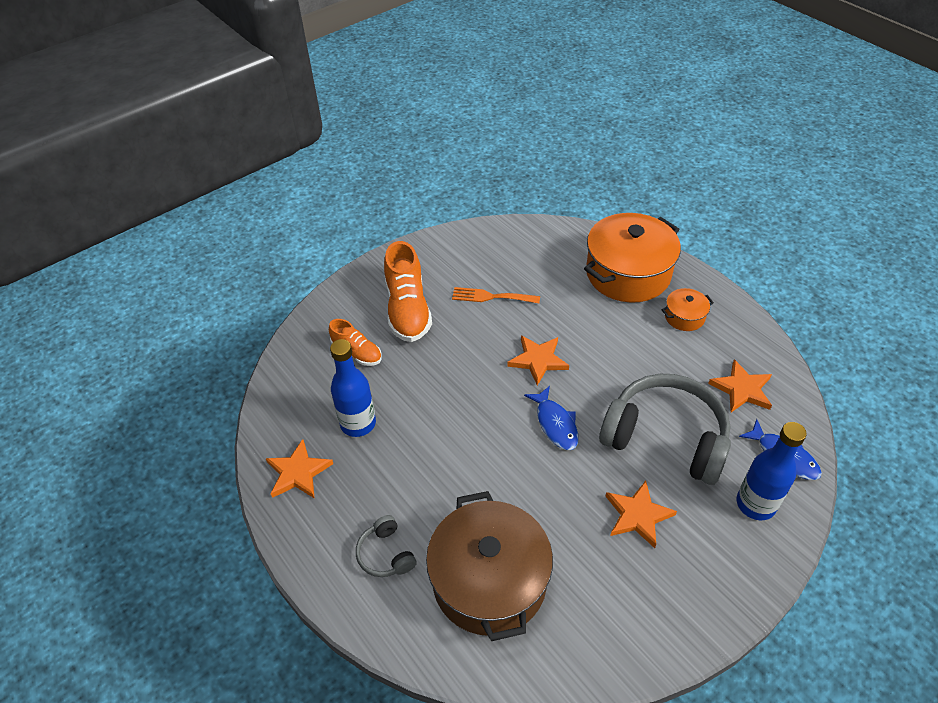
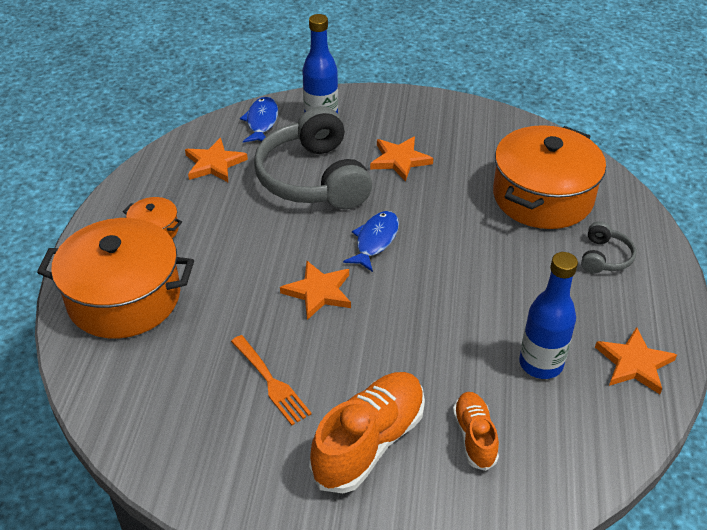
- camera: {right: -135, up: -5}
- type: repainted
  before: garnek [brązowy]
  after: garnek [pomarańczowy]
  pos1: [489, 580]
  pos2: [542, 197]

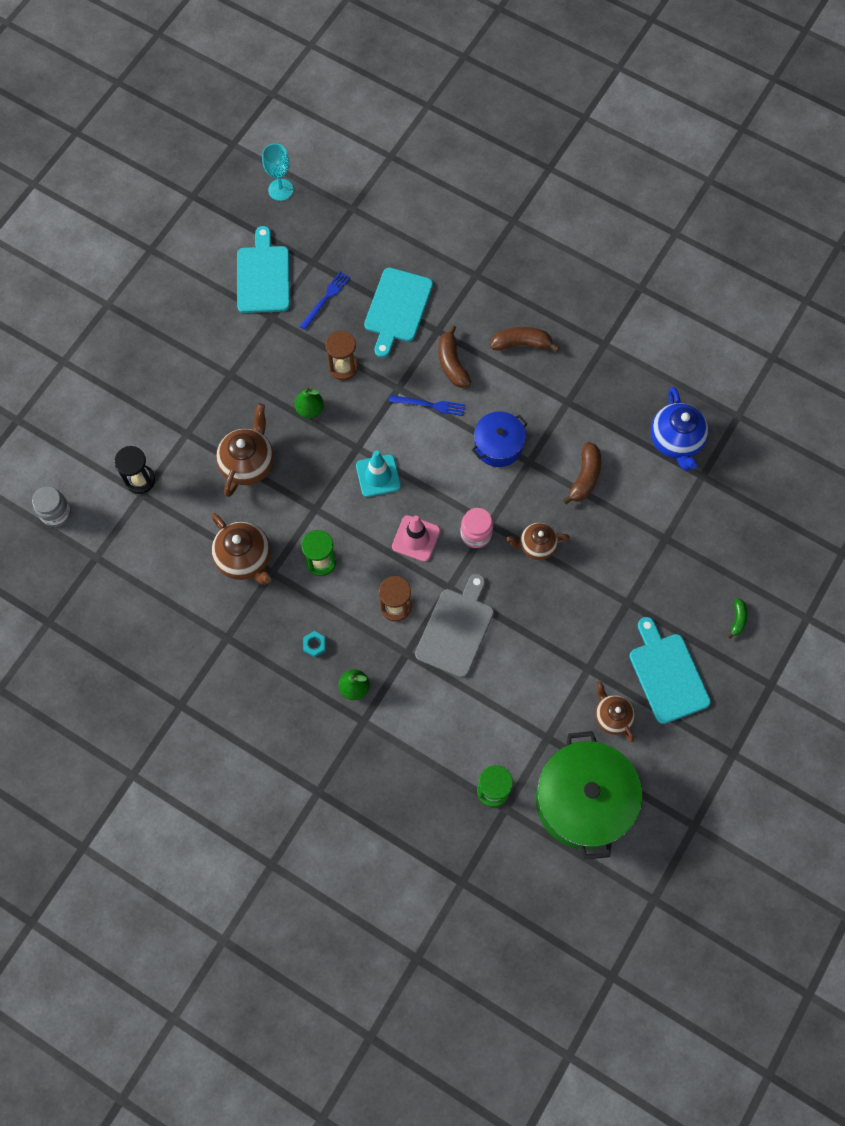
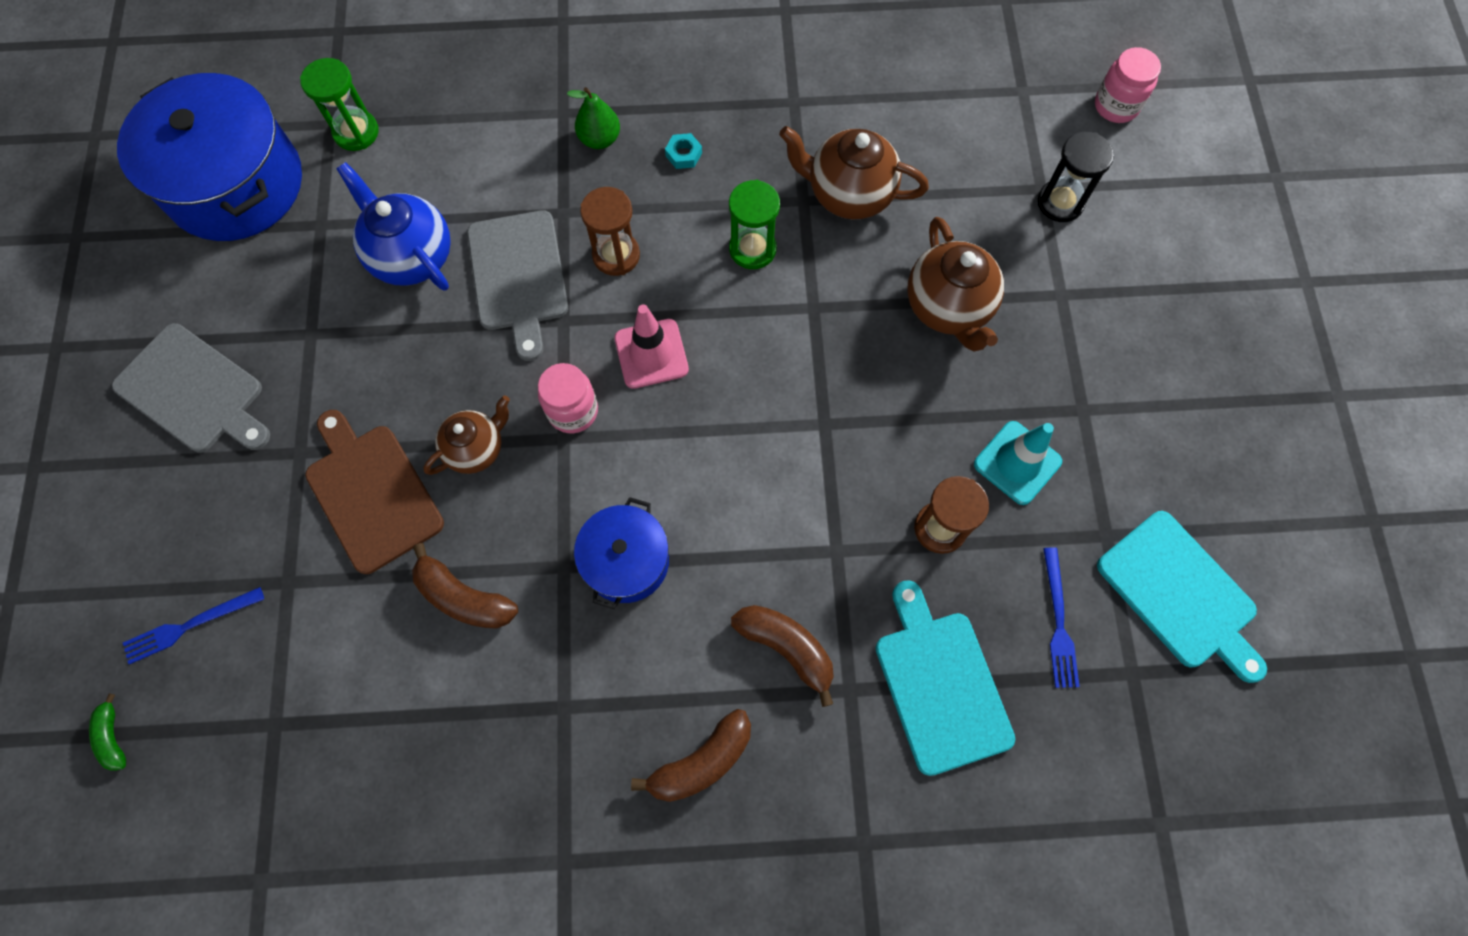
- camera: {right: 145, up: 0}
- type: gone
  before: kielich [turkusowy]
  pos1: [280, 190]
- type: gone
  before: gruszka [zielony]
  pos1: [310, 409]
- type: gone
  before: imbryk [brązowy]
  pos1: [612, 716]
- type: new
  after: deska do krojenia [brązowy]
  pos2: [371, 493]
- type: shifted
  before: pachołek [turkusowy]
  pos1: [378, 476]
  pos2: [1017, 463]
- type: shifted
  before: widelec [niebieski]
  pos1: [430, 405]
  pos2: [189, 626]
- type: shifted
  before: imbryk [niebieski]
  pos1: [675, 441]
  pos2: [412, 256]
- type: shifted
  before: banan [zielony]
  pos1: [737, 620]
  pos2: [113, 737]
- type: repainted
  before: słoik [szary]
  after: słoik [różowy]
  pos1: [56, 513]
  pos2: [1116, 106]
- type: repainted
  before: garnek [zielony]
  after: garnek [niebieski]
  pos1: [583, 800]
  pos2: [235, 184]
- type: repainted
  before: deska do krojenia [turkusowy]
  after: deska do krojenia [szary]
  pos1: [667, 674]
  pos2: [194, 391]
- type: rotated
  before: banan [brązowy]
  pos1: [585, 477]
  pos2: [463, 597]
  turn: -45

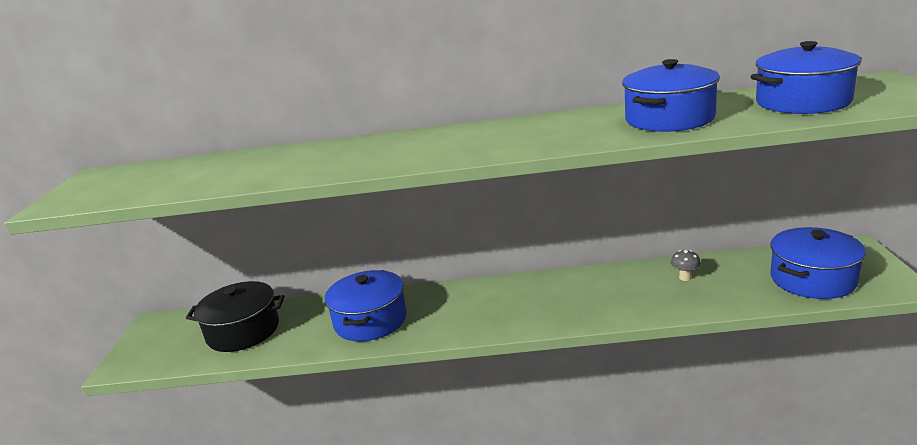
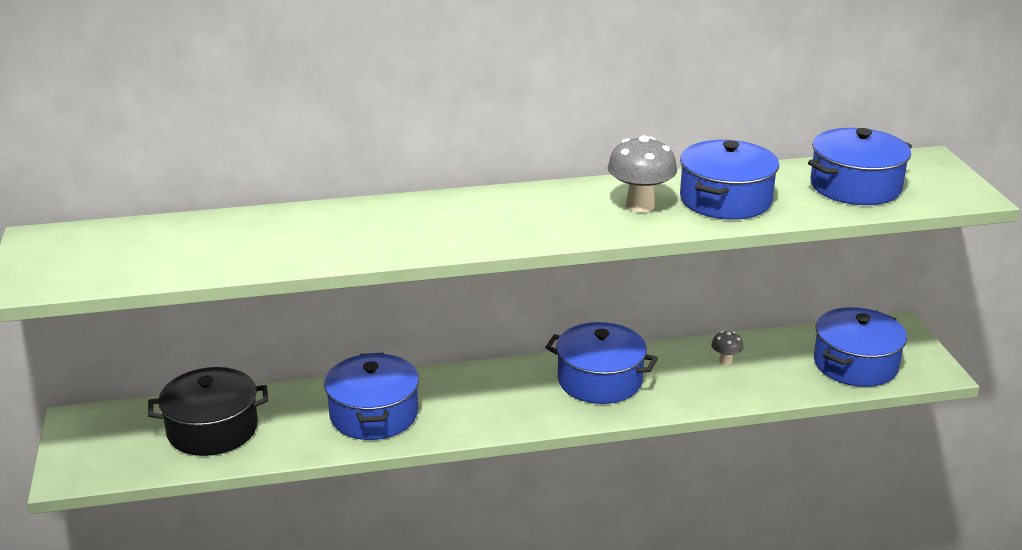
- camera: {right: -15, up: 5}
- type: new
  after: garnek [niebieski]
  pos2: [599, 380]
- type: new
  after: grzyb [szary]
  pos2: [640, 206]

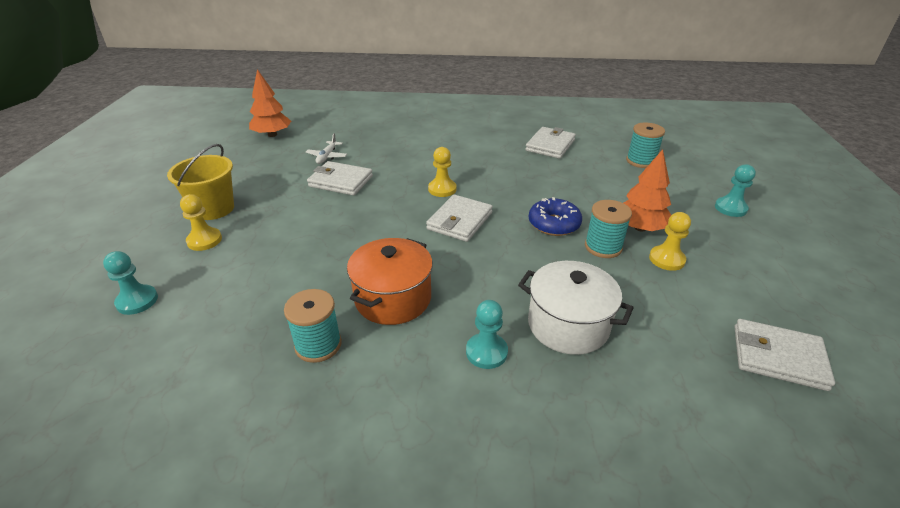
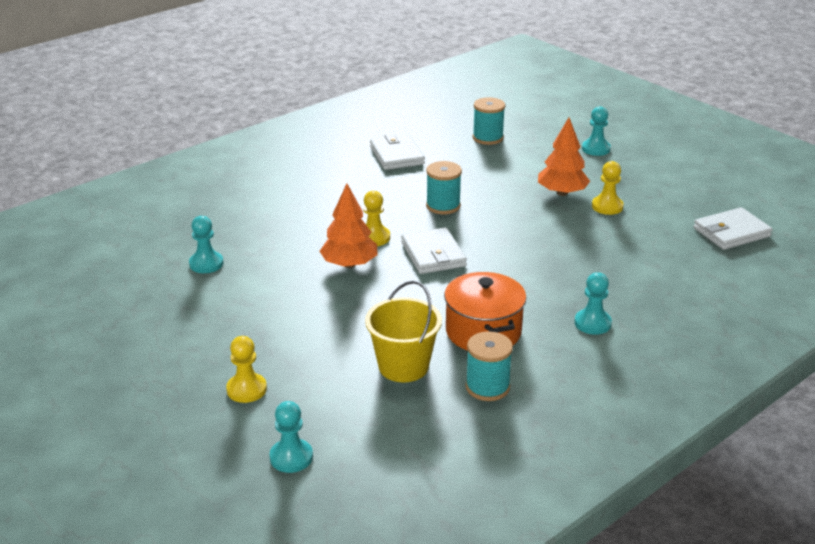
- camera: {right: -45, up: -5}
- type: gone
  before: portfel [biały]
  pos1: [341, 181]
- type: gone
  before: garnek [biały]
  pos1: [568, 325]
- type: gone
  before: donut [niebieski]
  pos1: [554, 224]
- type: shifted
  before: wiadro [żółty]
  pos1: [213, 209]
  pos2: [403, 366]
- type: shifted
  before: drzewko [pomarańczowy]
  pos1: [272, 135]
  pos2: [349, 264]
- type: shifted
  before: szpulka [turkusowy]
  pos1: [603, 247]
  pos2: [443, 206]
- type: swapped
  before: samolot [biały]
  after: pionek [turkusowy]
  pos1: [327, 156]
  pos2: [206, 264]

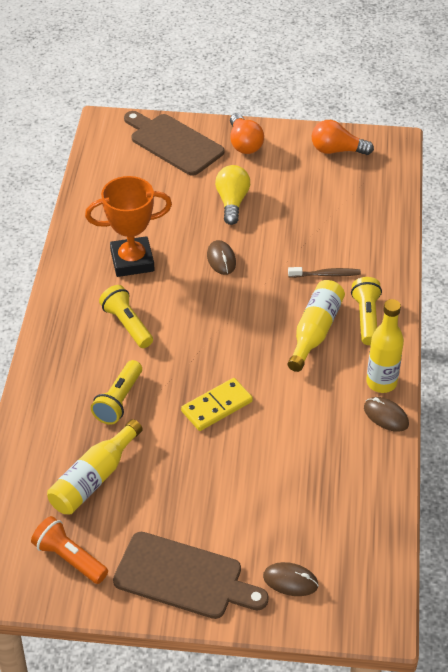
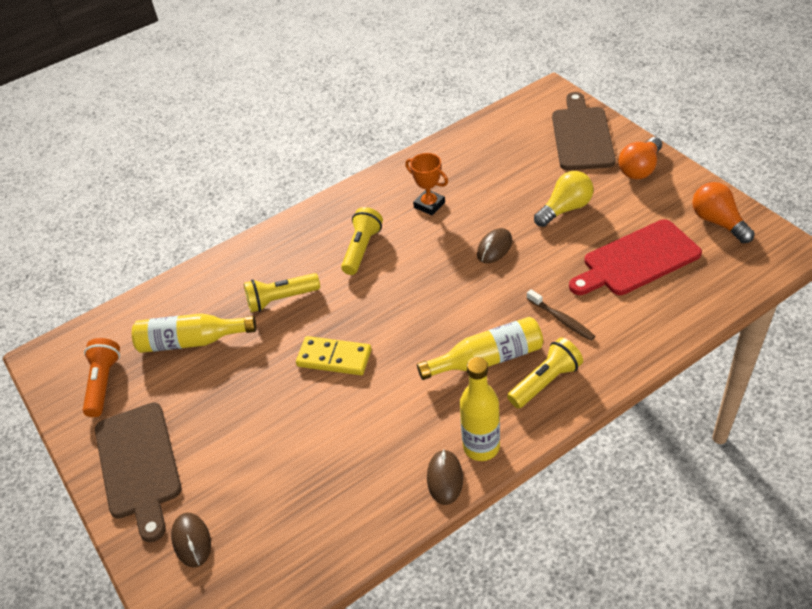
- camera: {right: 55, up: 0}
- type: new
  after: deska do krojenia [czerwony]
  pos2: [637, 260]
- type: scaled
  before: puchar [pomarańczowy]
  pos1: [132, 261]
  pos2: [429, 205]
  scale: 0.59

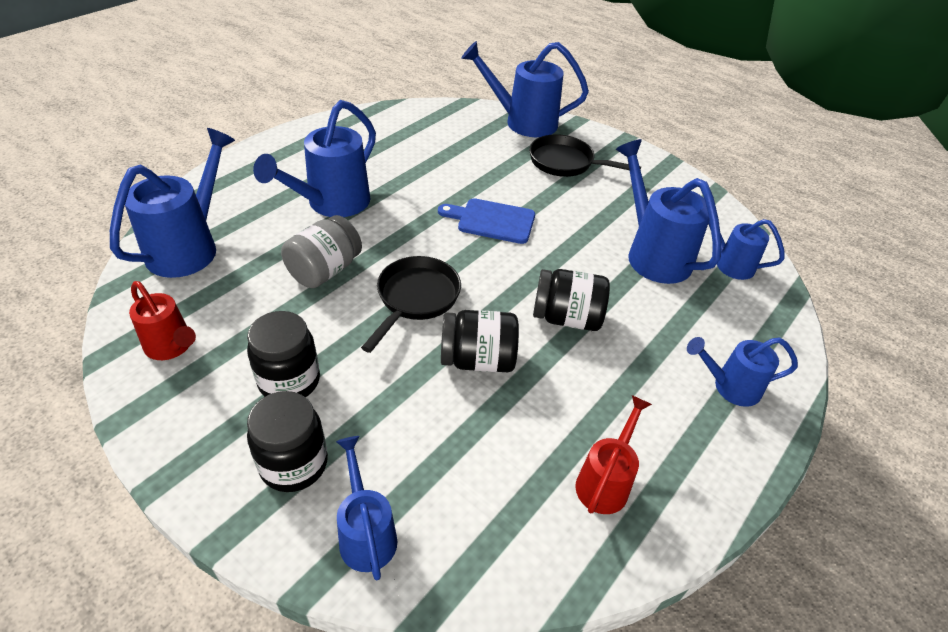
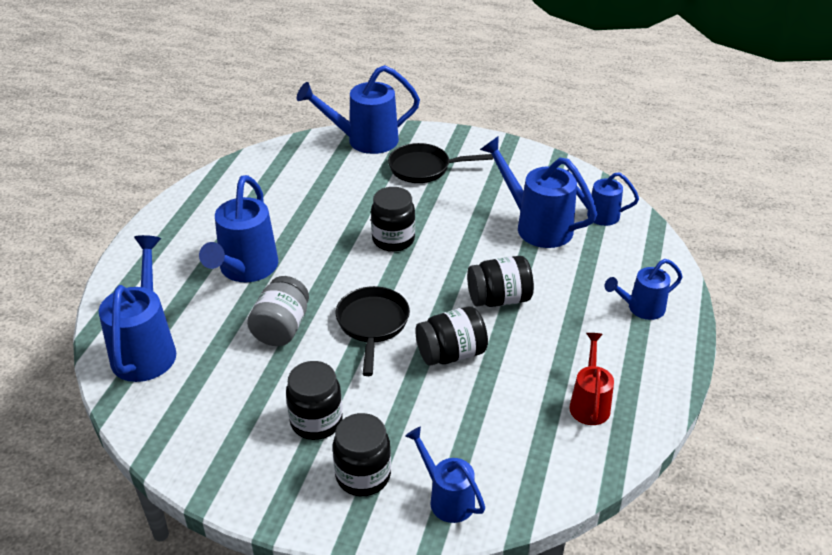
- camera: {right: -20, up: -5}
- type: gone
  before: konewka [czerwony]
  pos1: [171, 347]
- type: swapped
  before: deska do krojenia [niebieski]
  after: słoik [czarny]
  pos1: [492, 220]
  pos2: [393, 240]

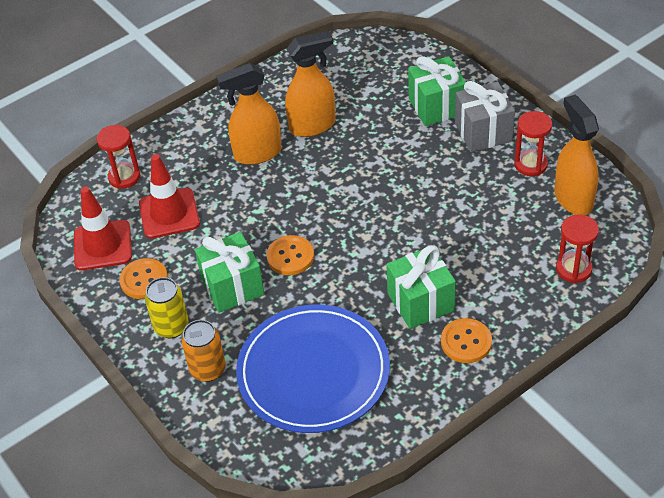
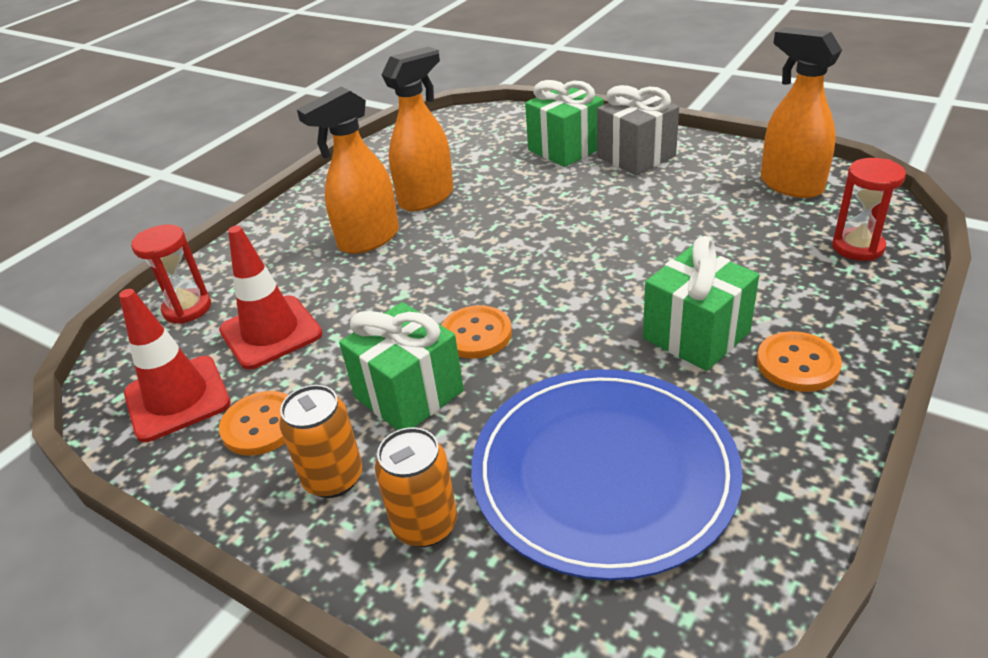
- camera: {right: -20, up: -10}
- type: gone
  before: klepsydra [czerwony]
  pos1: [530, 164]
- type: repainted
  before: puszka [żółty]
  after: puszka [pomarańczowy]
  pos1: [171, 327]
  pos2: [333, 478]

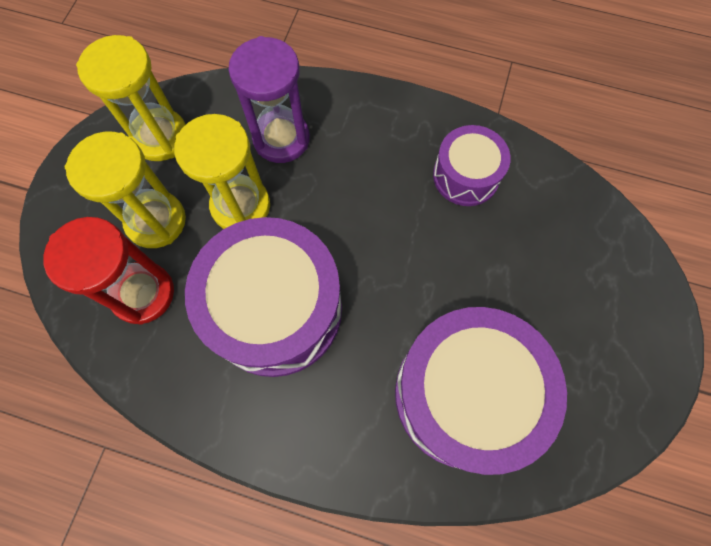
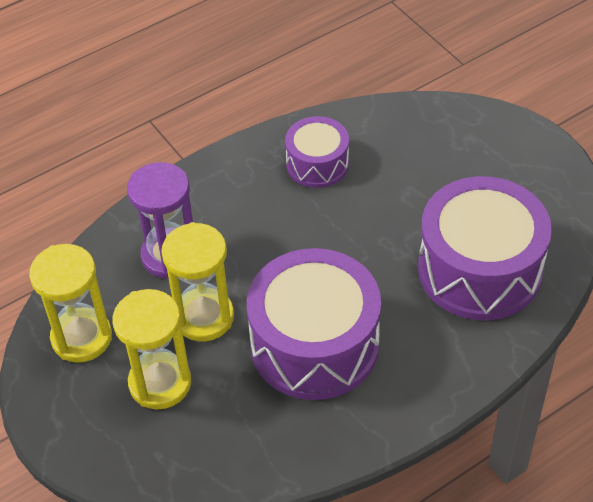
- camera: {right: -50, up: -20}
- type: gone
  before: klepsydra [czerwony]
  pos1: [143, 293]

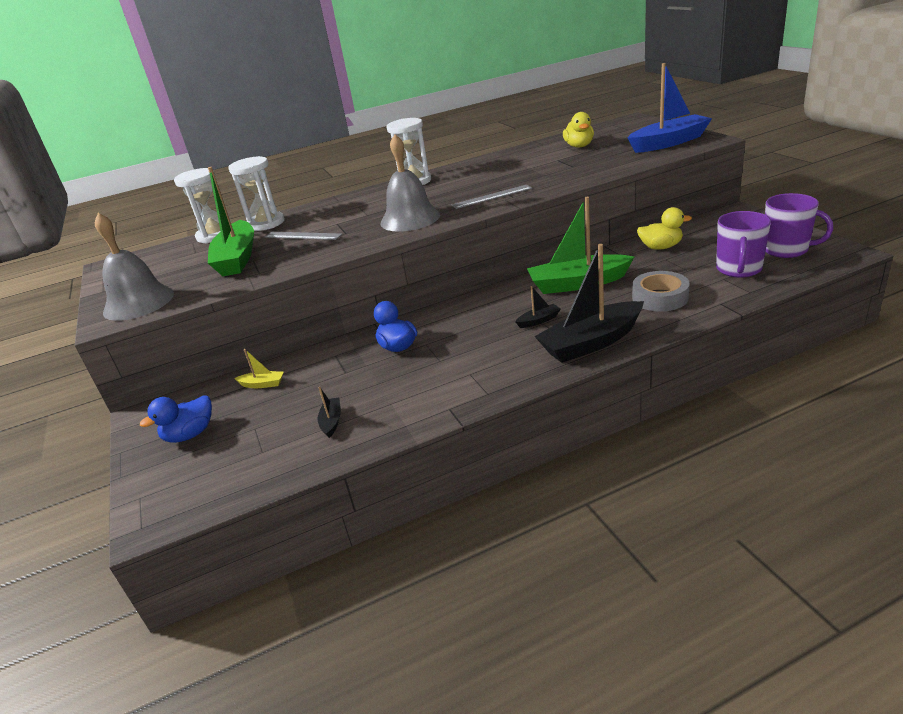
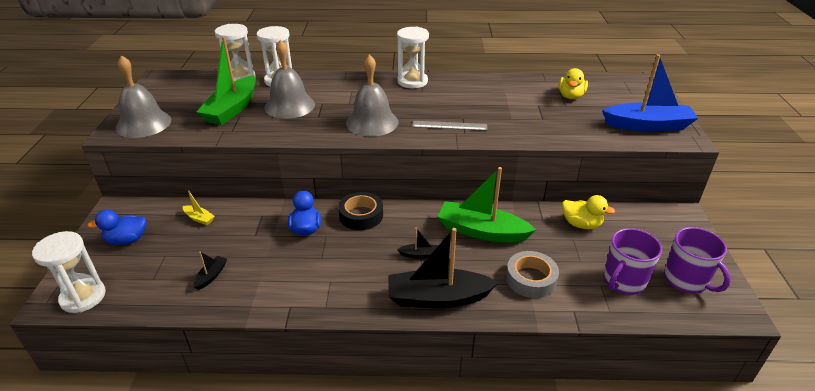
- camera: {right: 20, up: 5}
- type: new
  after: klepsydra [biały]
  pos2: [83, 297]
- type: new
  after: taśma klejąca [czarny]
  pos2: [361, 215]
- type: swapped
  before: linijka [szary]
  after: dzwonek [szary]
  pos1: [302, 236]
  pos2: [289, 106]

